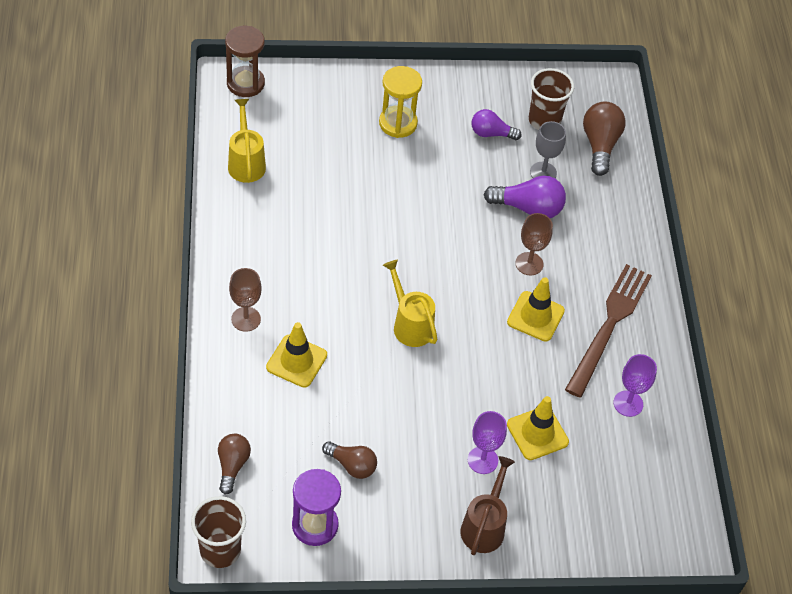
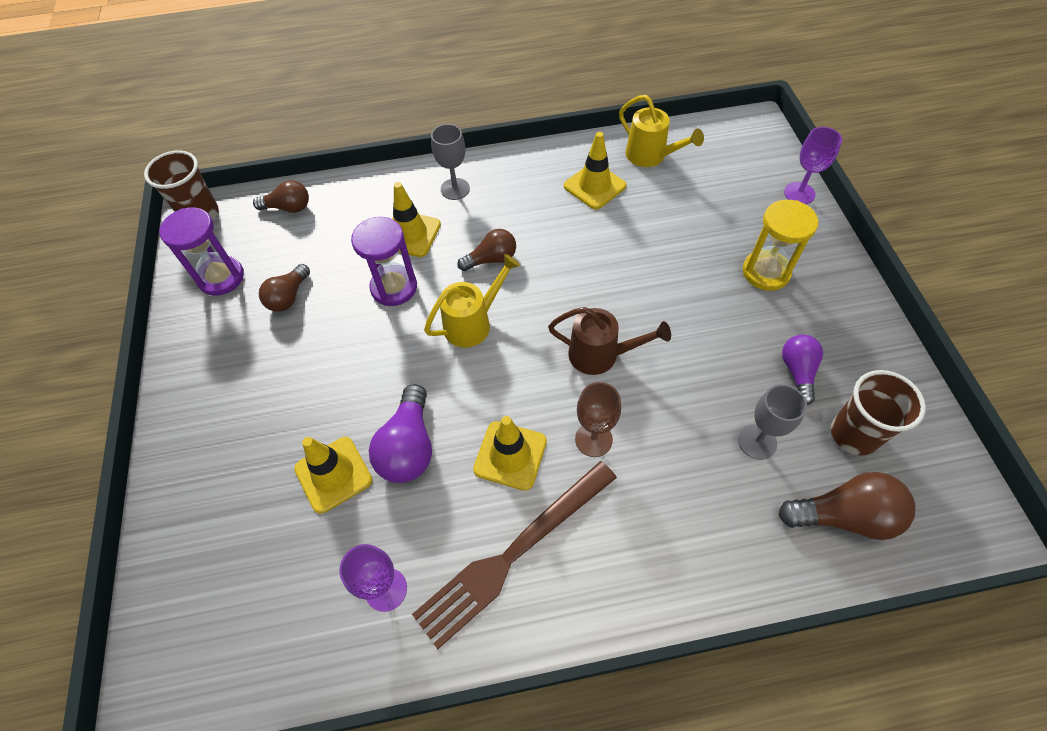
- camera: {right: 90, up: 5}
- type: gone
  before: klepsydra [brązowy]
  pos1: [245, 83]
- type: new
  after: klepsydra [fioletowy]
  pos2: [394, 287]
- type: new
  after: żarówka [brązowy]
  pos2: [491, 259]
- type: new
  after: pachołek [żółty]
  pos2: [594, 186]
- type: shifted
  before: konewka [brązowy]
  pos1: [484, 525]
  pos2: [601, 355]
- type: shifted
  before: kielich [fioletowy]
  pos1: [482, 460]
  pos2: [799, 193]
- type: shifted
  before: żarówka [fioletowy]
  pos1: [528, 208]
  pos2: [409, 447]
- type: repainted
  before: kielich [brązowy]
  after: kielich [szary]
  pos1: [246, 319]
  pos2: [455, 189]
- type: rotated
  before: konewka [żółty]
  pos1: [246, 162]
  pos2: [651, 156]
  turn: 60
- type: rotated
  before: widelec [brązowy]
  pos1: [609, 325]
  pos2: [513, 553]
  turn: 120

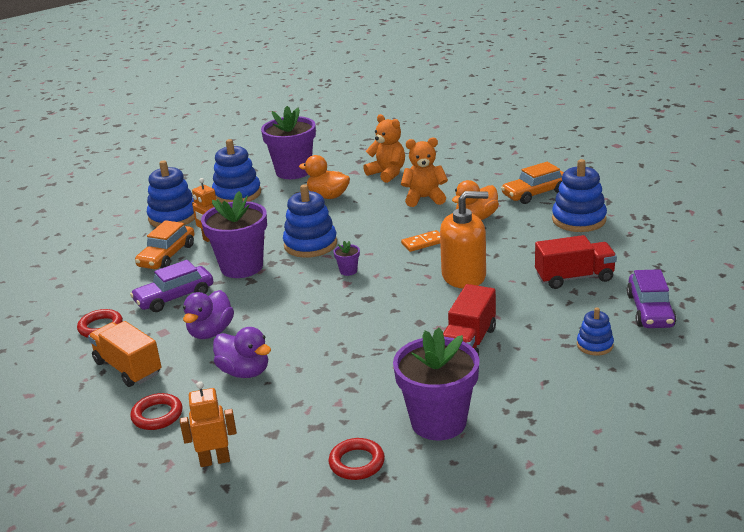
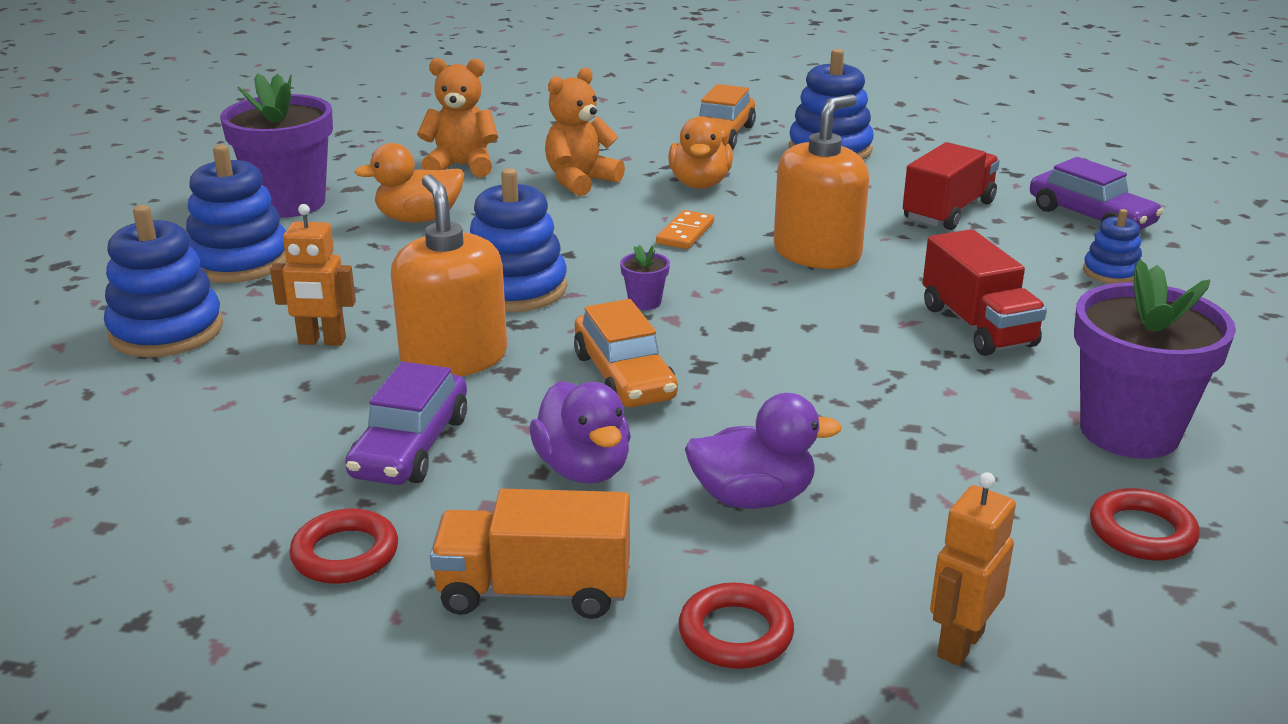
- camera: {right: -45, up: 0}
- type: shifted
  before: samochód [pomarańczowy]
  pos1: [167, 256]
  pos2: [624, 376]
- type: swapped
  before: doniczka [fioletowy]
  after: dozownik mydła [pomarańczowy]
  pos1: [242, 267]
  pos2: [454, 358]

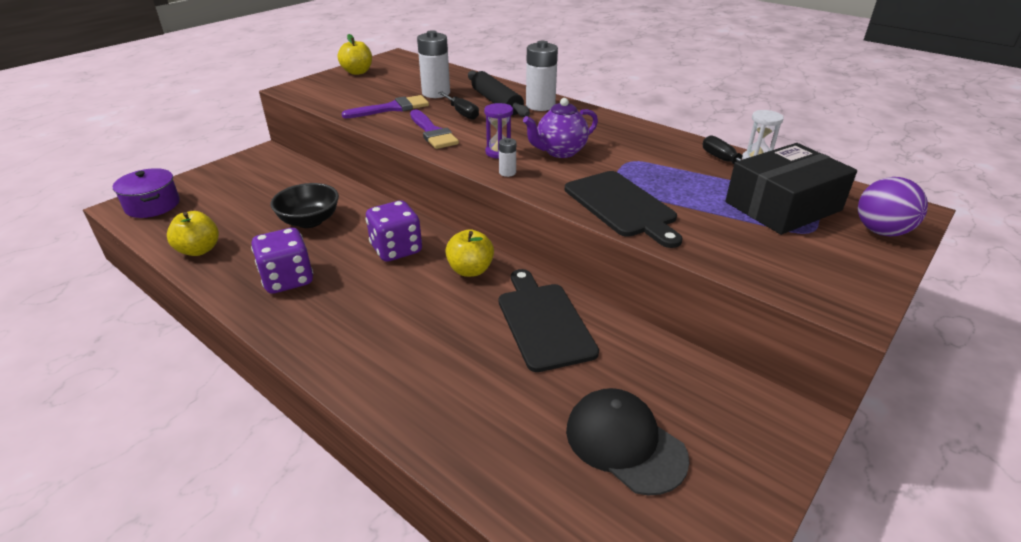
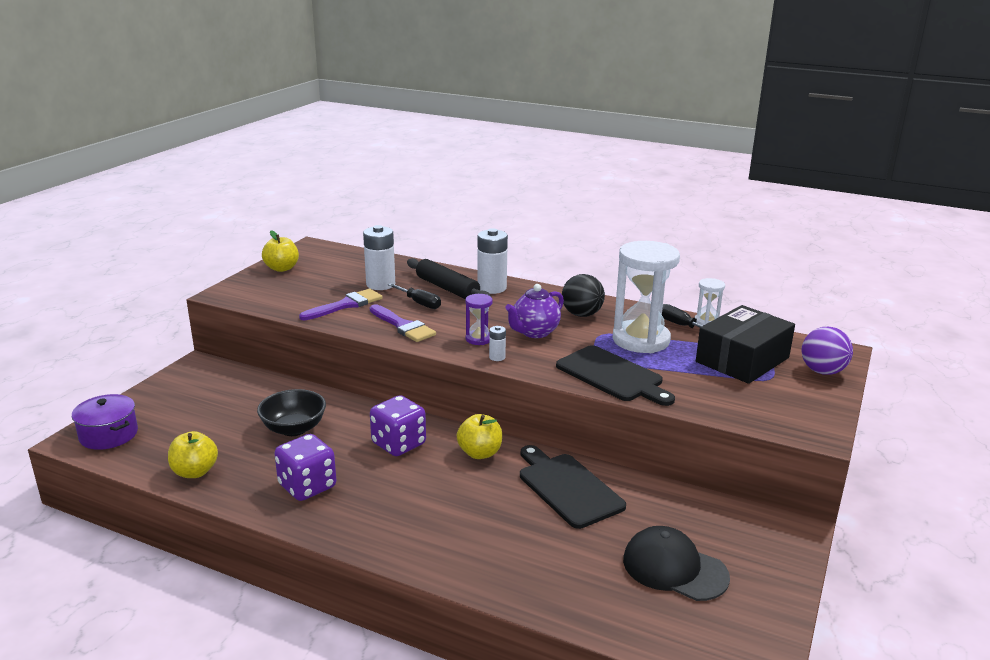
- camera: {right: -15, up: -10}
- type: new
  after: piłka [czarny]
  pos2: [581, 314]
- type: new
  after: klepsydra [biały]
  pos2: [641, 340]

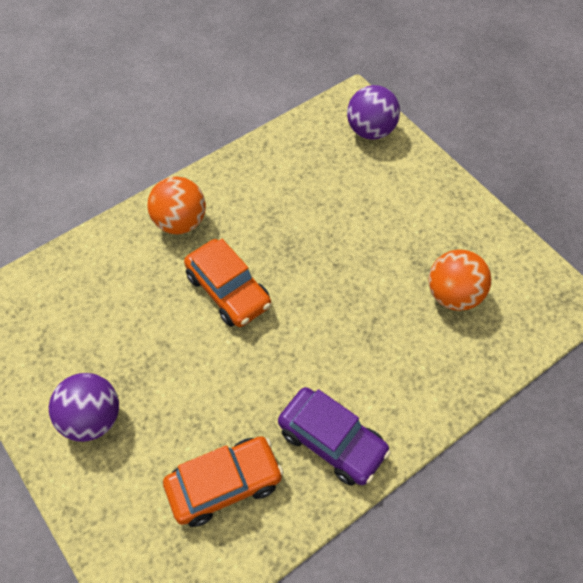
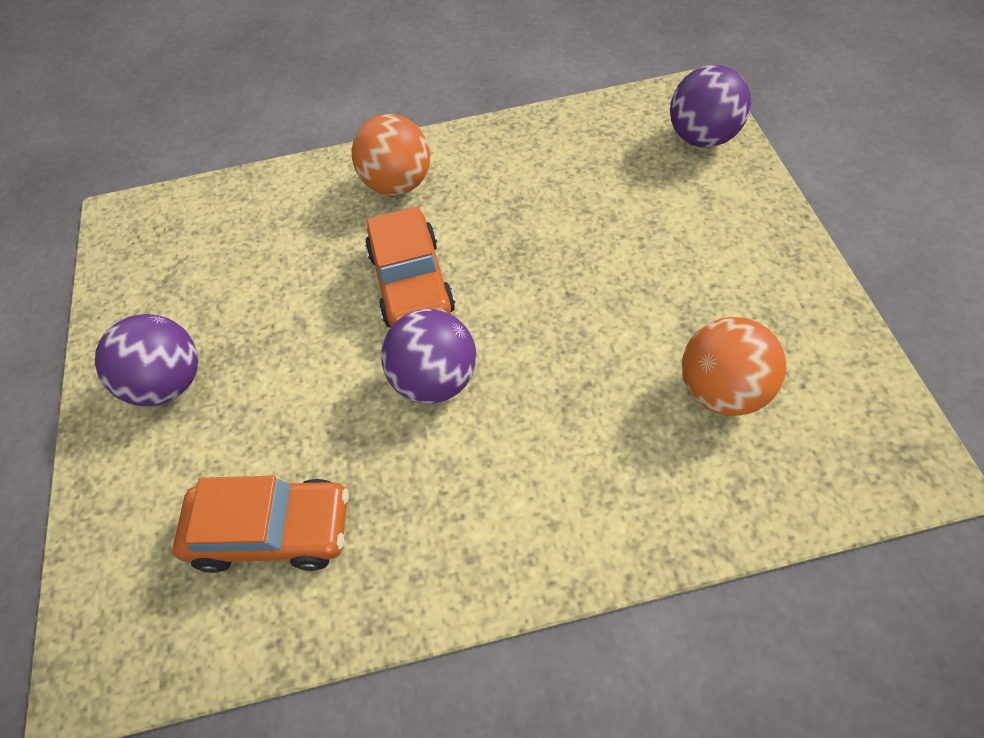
- camera: {right: 30, up: 0}
- type: gone
  before: samochód [fioletowy]
  pos1: [332, 441]
- type: new
  after: piłka [fioletowy]
  pos2: [435, 379]

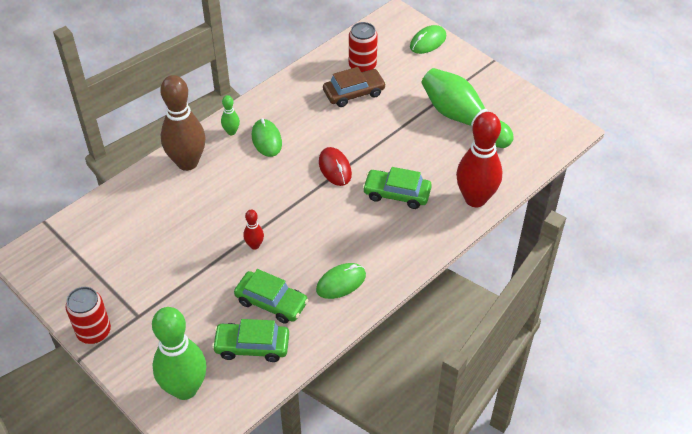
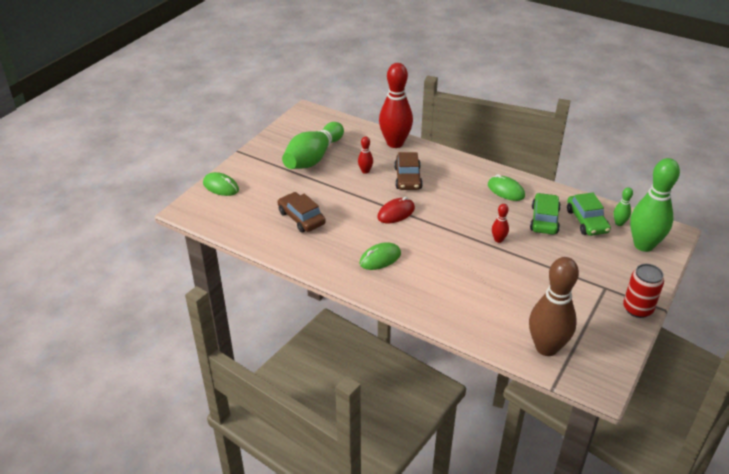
- camera: {right: -105, up: -10}
- type: gone
  before: puszka [czerwony]
  pos1: [362, 66]
- type: new
  after: kręgiel [czerwony]
  pos2: [365, 171]
- type: shifted
  before: kręgiel [brązowy]
  pos1: [187, 162]
  pos2: [546, 348]
- type: shifted
  before: kręgiel [zielony]
  pos1: [231, 132]
  pos2: [619, 223]
- type: repainted
  before: samochód [zielony]
  after: samochód [brązowy]
  pos1: [397, 194]
  pos2: [407, 178]

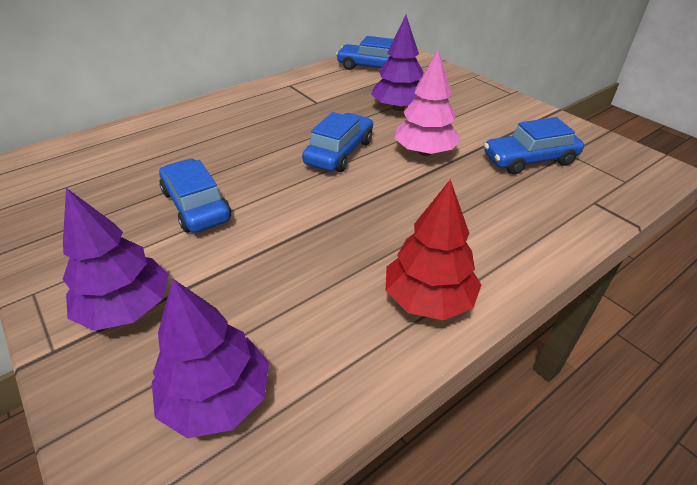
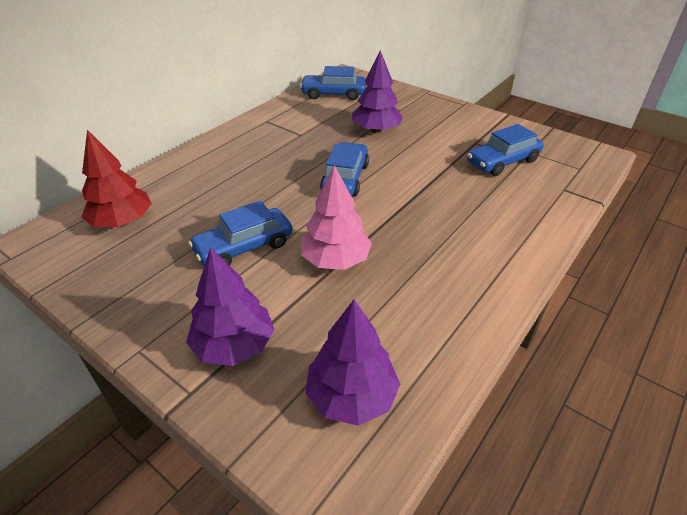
- camera: {right: -15, up: 0}
- type: shifted
  before: drzewko [czerwony]
  pos1: [428, 299]
  pos2: [122, 222]
- type: shifted
  before: drzewko [różowy]
  pos1: [424, 152]
  pos2: [335, 260]
- type: rotated
  before: samochód [niebieski]
  pos1: [196, 205]
  pos2: [244, 247]
  turn: -75

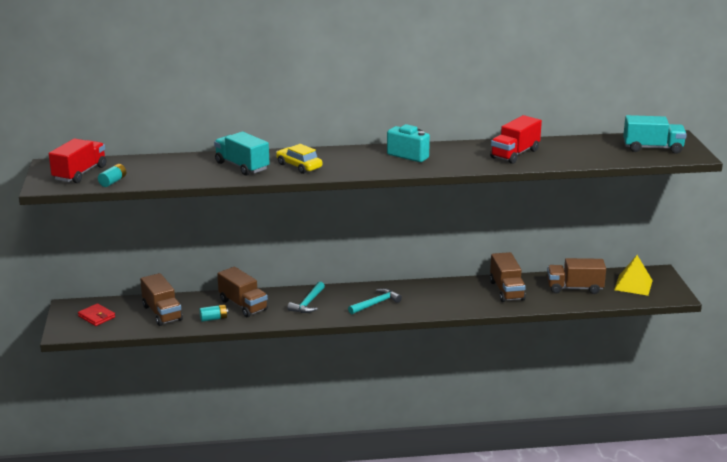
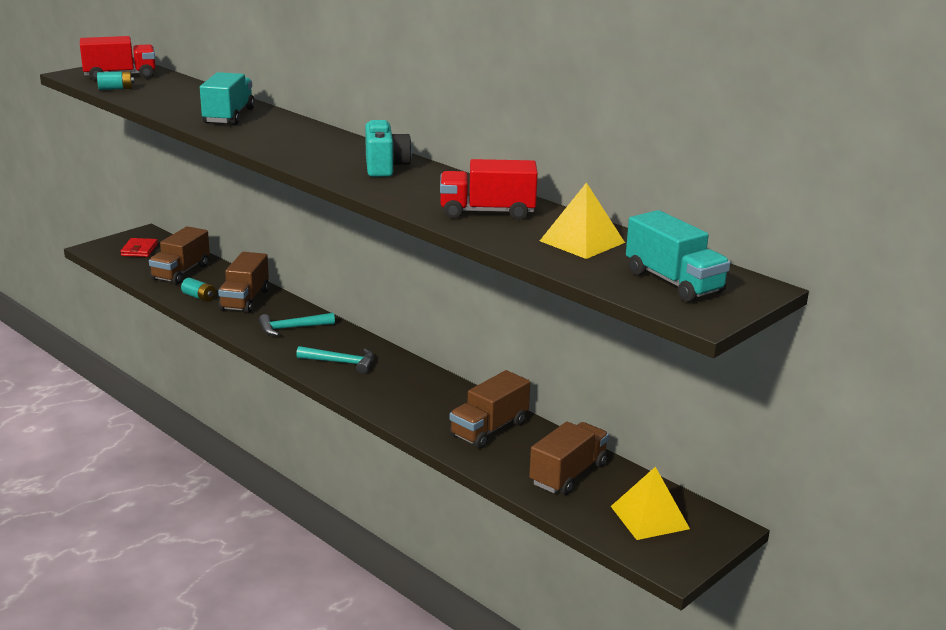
- camera: {right: 50, up: 0}
- type: gone
  before: samochód [żółty]
  pos1: [299, 166]
- type: new
  after: piramida [żółty]
  pos2: [582, 241]
- type: rotated
  before: ciężarówka [brązowy]
  pos1: [574, 288]
  pos2: [568, 474]
  turn: 75

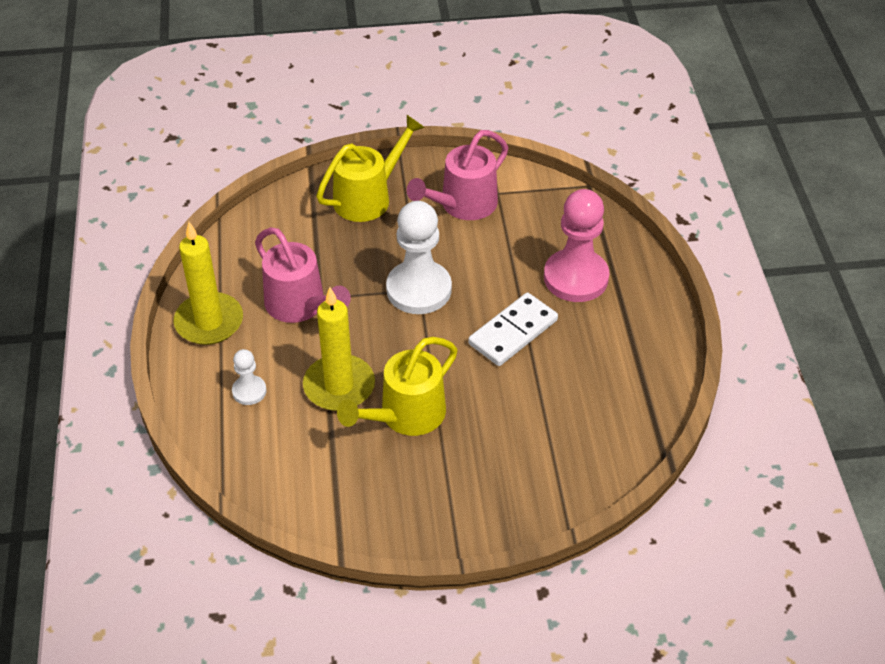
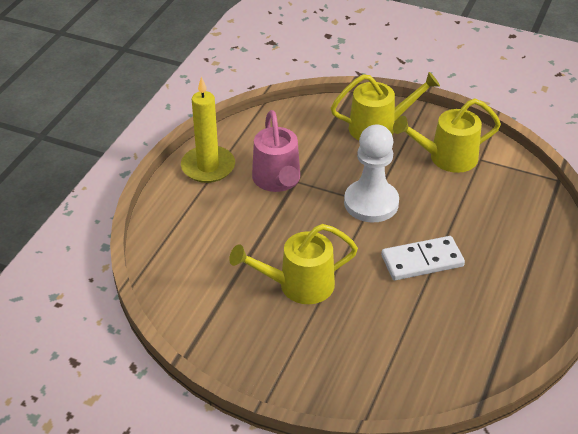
- camera: {right: 30, up: -5}
- type: gone
  before: pionek [biały]
  pos1: [249, 391]
- type: gone
  before: świeca [żółty]
  pos1: [339, 386]
- type: gone
  before: pionek [różowy]
  pos1: [576, 278]
- type: repainted
  before: konewka [różowy]
  after: konewka [żółty]
  pos1: [462, 205]
  pos2: [446, 158]

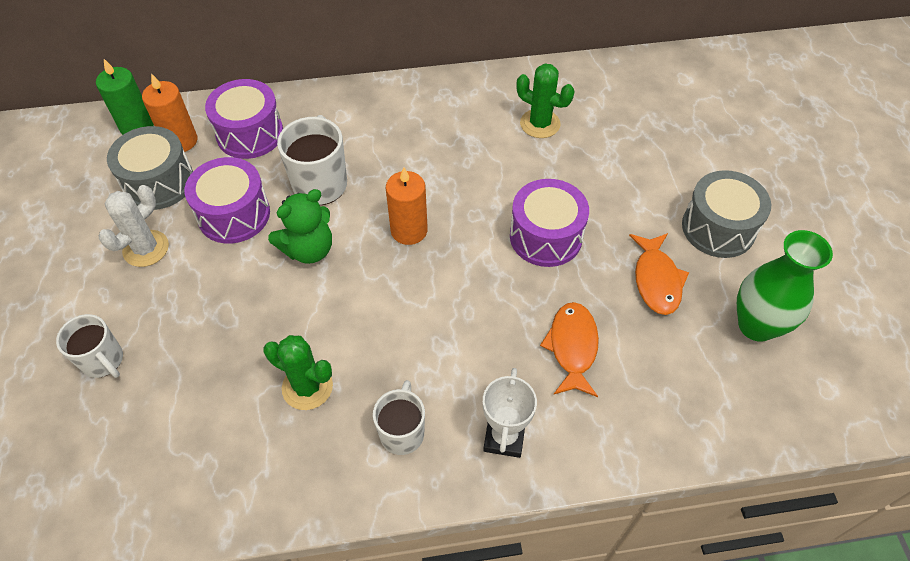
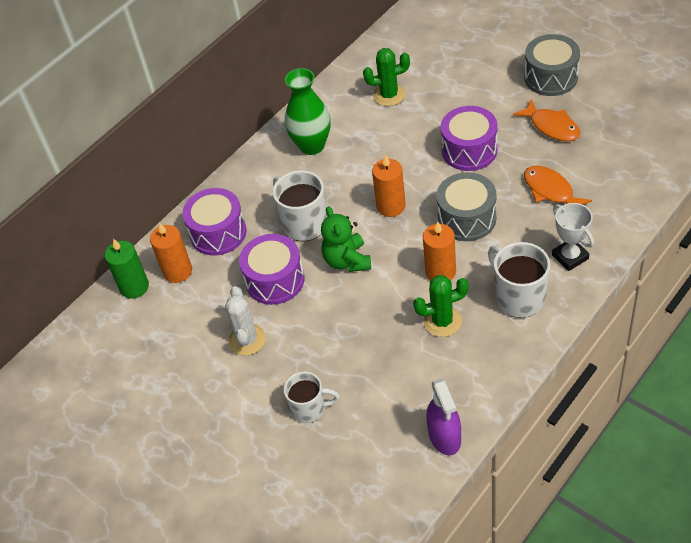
- camera: {right: -35, up: -5}
- type: new
  after: świeca [pomarańczowy]
  pos2: [440, 272]
- type: new
  after: spryskiwacz [fioletowy]
  pos2: [444, 436]
- type: shifted
  before: bęben [szary]
  pos1: [159, 182]
  pos2: [467, 218]
- type: shifted
  before: wazon [zielony]
  pos1: [756, 325]
  pos2: [312, 145]
- type: rotated
  before: miś [zielony]
  pos1: [309, 249]
  pos2: [347, 261]
  turn: 150
- type: scaled
  before: kubek [biały]
  pos1: [402, 432]
  pos2: [518, 297]
  scale: 1.51

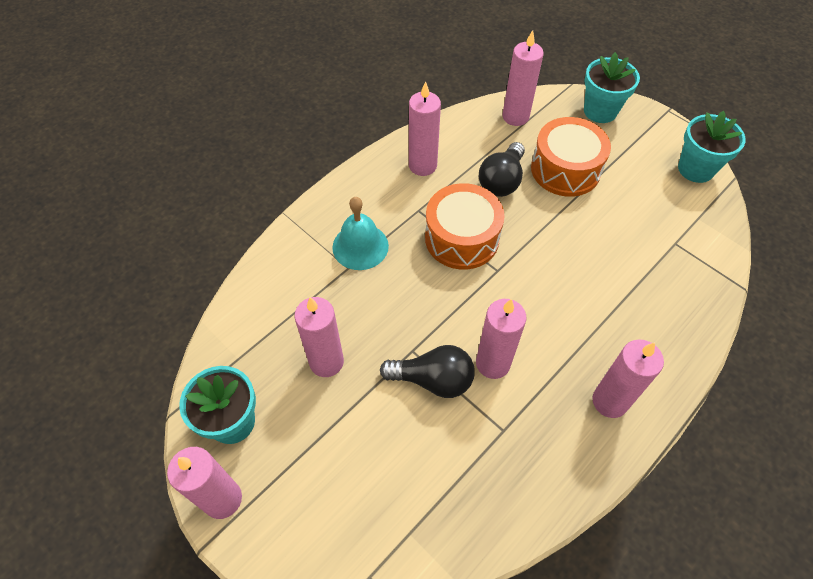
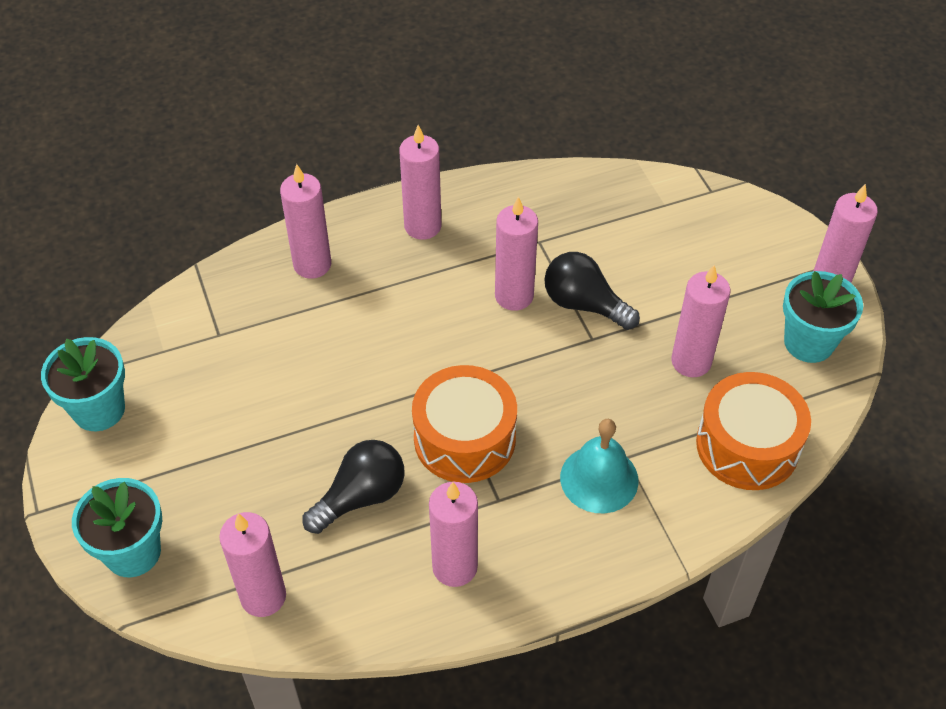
- camera: {right: -155, up: -5}
- type: new
  after: świeca [różowy]
  pos2: [312, 264]
- type: shifted
  before: bęben [pomarańczowy]
  pos1: [565, 169]
  pos2: [747, 445]

